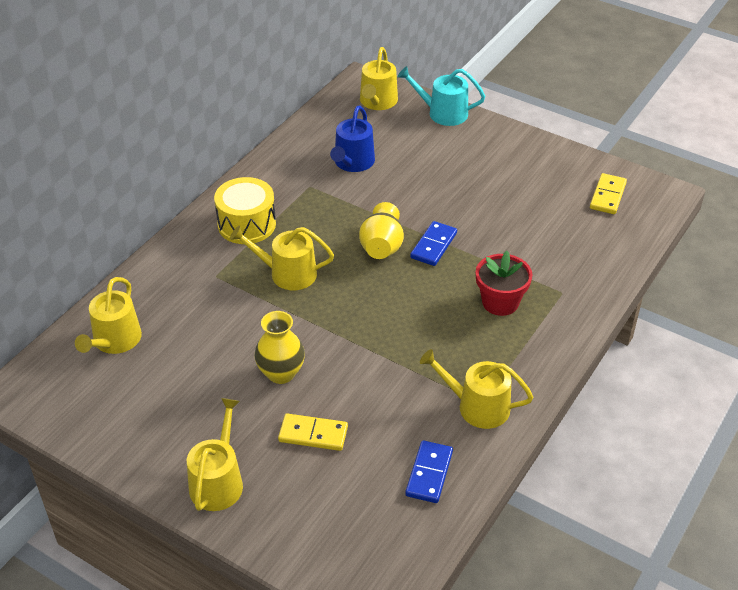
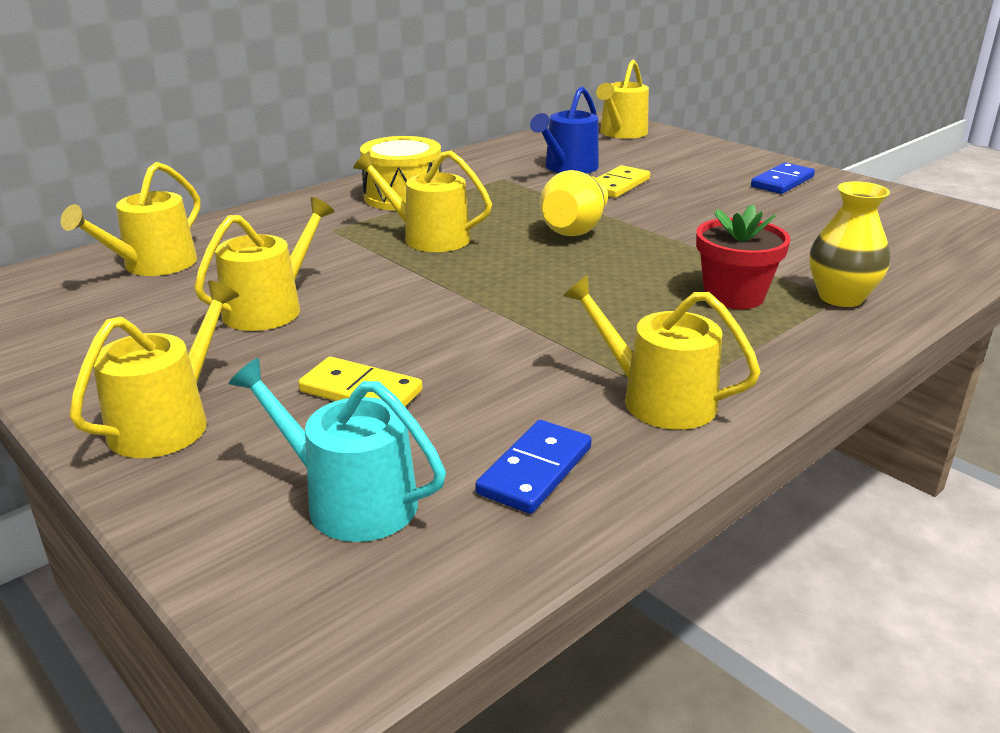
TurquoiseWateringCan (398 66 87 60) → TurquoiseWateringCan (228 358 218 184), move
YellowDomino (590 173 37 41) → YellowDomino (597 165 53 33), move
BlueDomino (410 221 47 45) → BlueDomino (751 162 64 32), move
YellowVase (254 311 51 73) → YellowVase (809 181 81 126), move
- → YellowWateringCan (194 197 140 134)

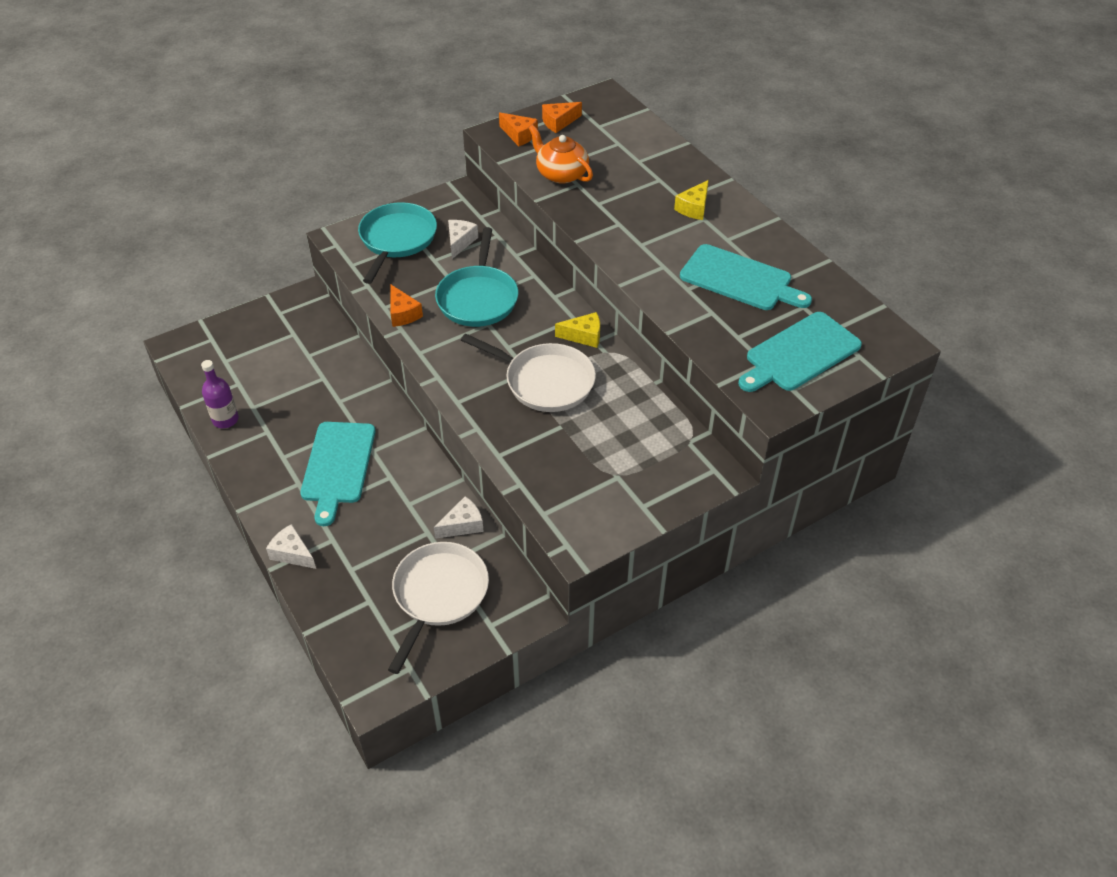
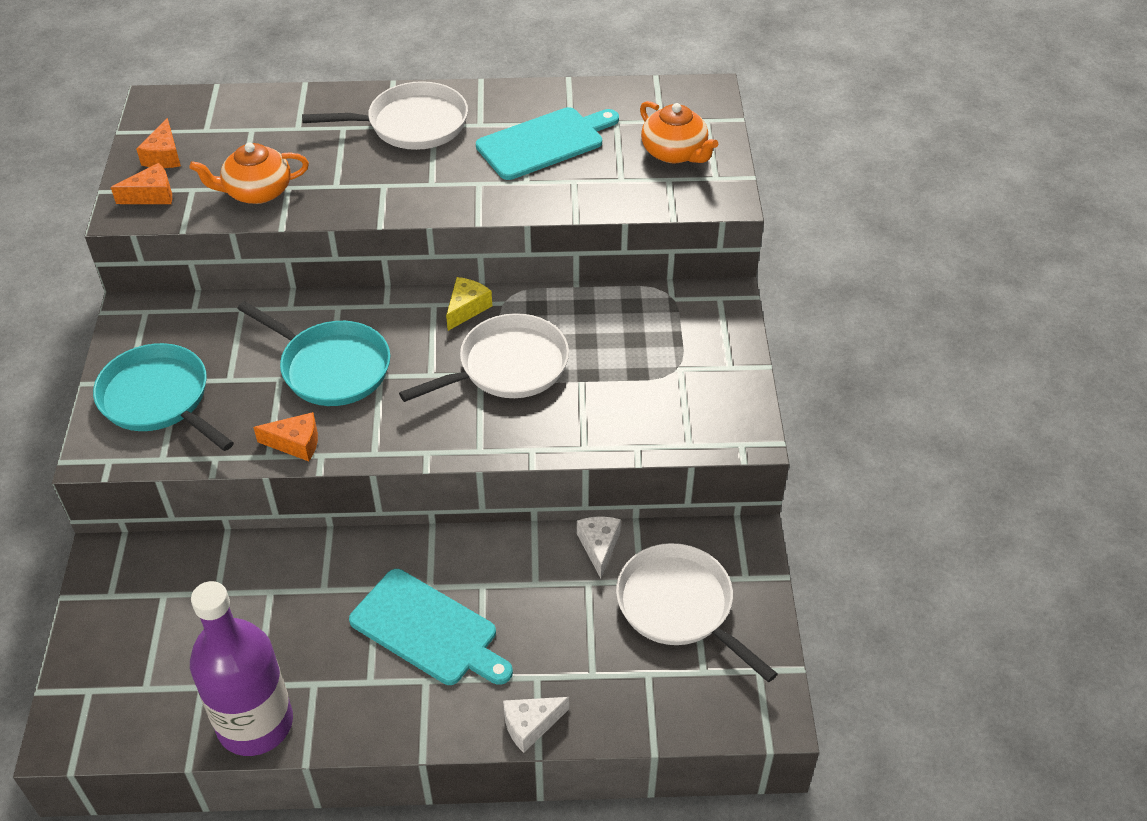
YellowCheese (674 180 35 40) → WhitePan (302 81 166 69)
WhiteCheese (448 220 30 39) → -
TurquoiseCuttingBoard (738 312 124 80) → OrangeTeapot (640 101 78 62)
PurpleBottle (201 360 38 68) → PurpleBottle (190 581 103 175), x1.98

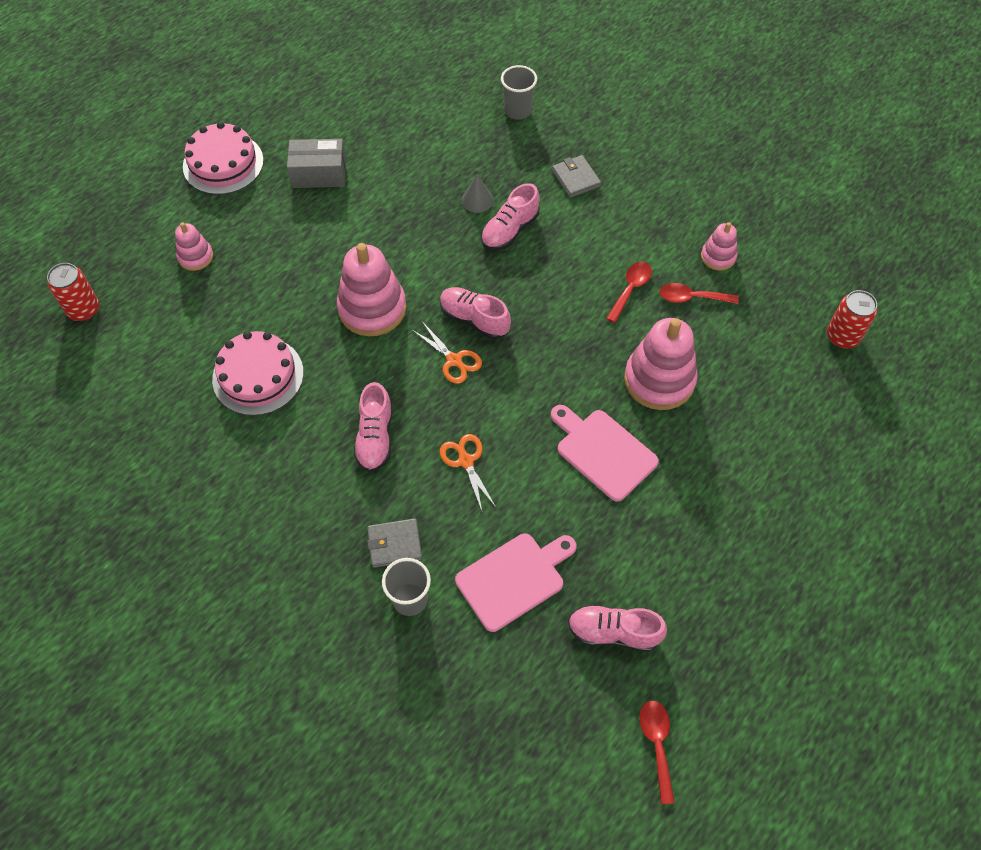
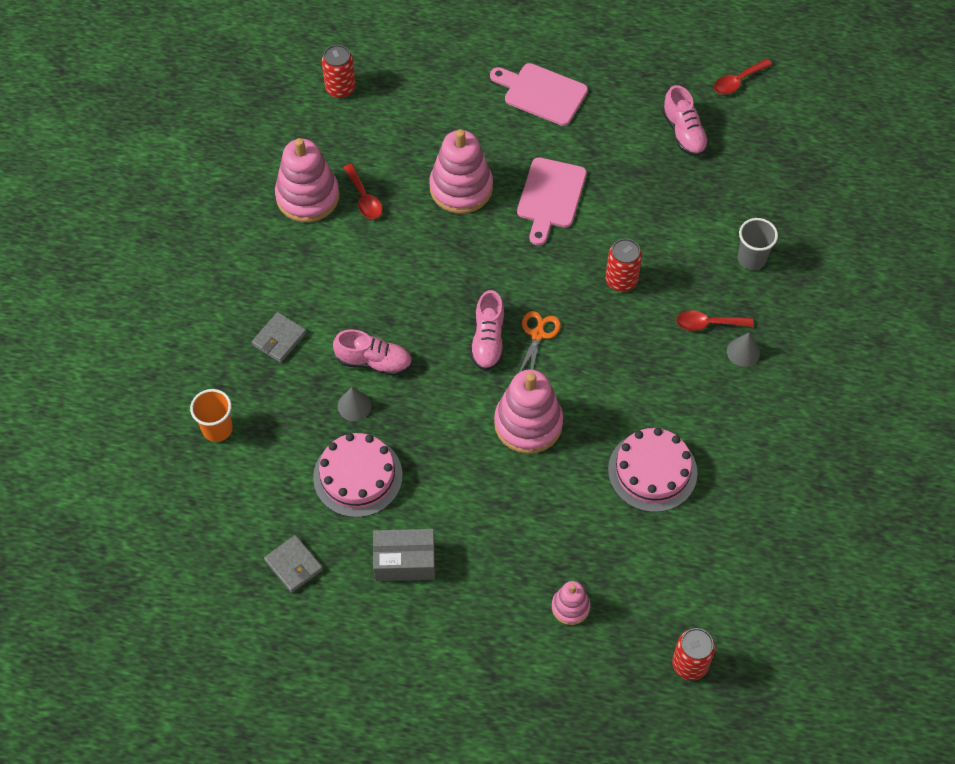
GreyCup (501 65 36 55) → OrangeCup (190 389 43 53)
PinkCake (183 122 81 73) → PinkCake (313 433 90 84), move
GreyBox (287 139 59 49) → GreyBox (373 529 62 52), 60 degrees counterclockwise
PinkStackingToy (701 222 37 49) → PinkStackingToy (275 138 64 84), x1.88
RedSpoon (606 262 46 61) → RedSpoon (676 310 77 21), move
PinkShoe (354 382 38 90) → -
OrangeScissors (440 434 56 77) → RedCan (606 238 36 54)
GreyWallet (367 518 55 50) → GreyWallet (264 535 59 58), move
PinkCuttingBoard (455 533 122 99) → PinkCuttingBoard (490 63 98 63), move
- → GreyCone (727 333 33 34)

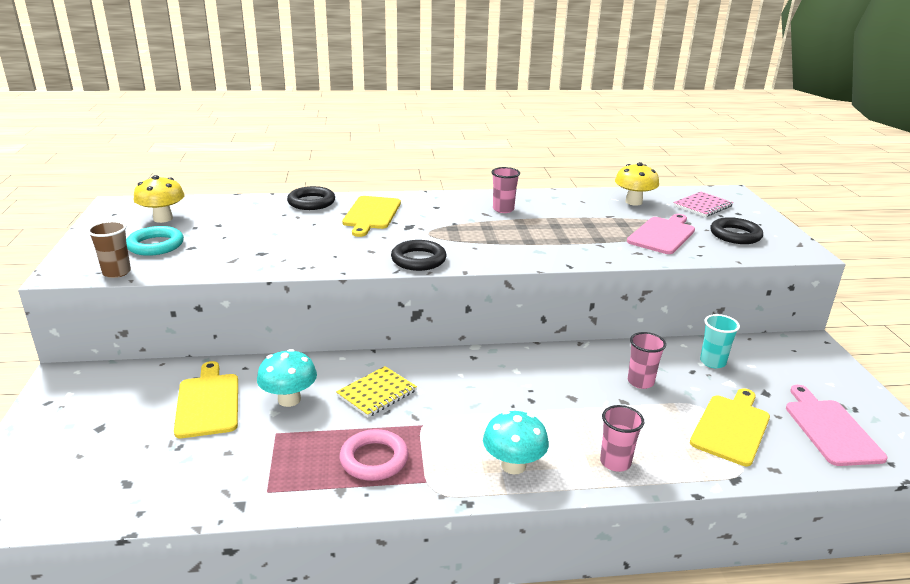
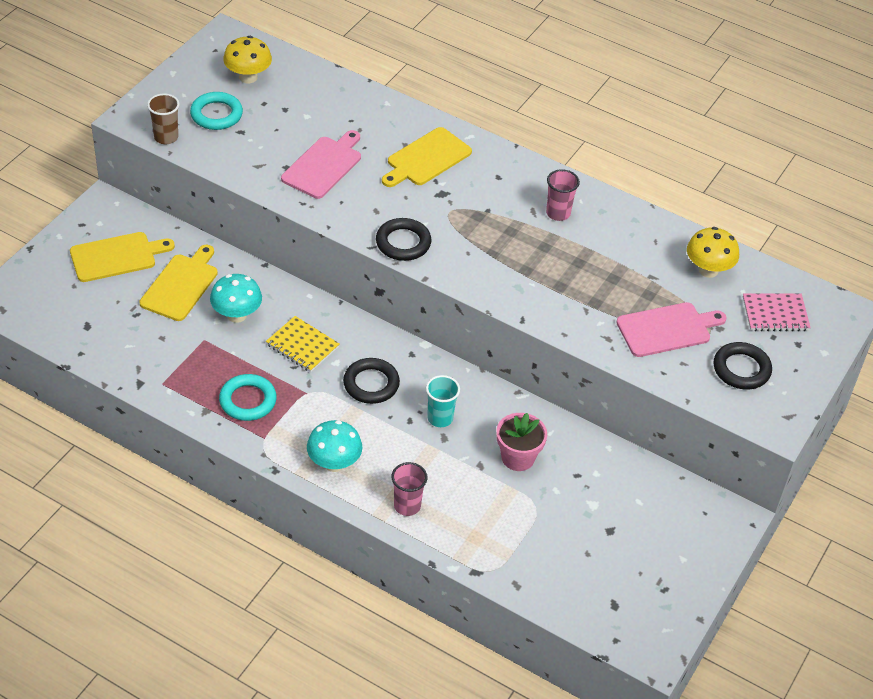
BlackRing (287 186 48 24) → BlackRing (343 358 57 46), move
TurquoiseCup (700 314 40 55) → TurquoiseCup (426 375 34 52), move
PinkCup (628 332 38 57) → PinkFlowerPot (496 413 51 58)
YellowNotebook (336 366 81 51) → YellowNotebook (266 316 73 56), 45 degrees clockwise
PinkCuttingBoard (786 385 102 81) → PinkCuttingBoard (281 130 80 69), move
YellowCuttingBoard (690 388 80 78) → YellowCuttingBoard (70 232 105 50), move
PinkRing (340 429 69 52) → TurquoiseRing (219 374 58 47)

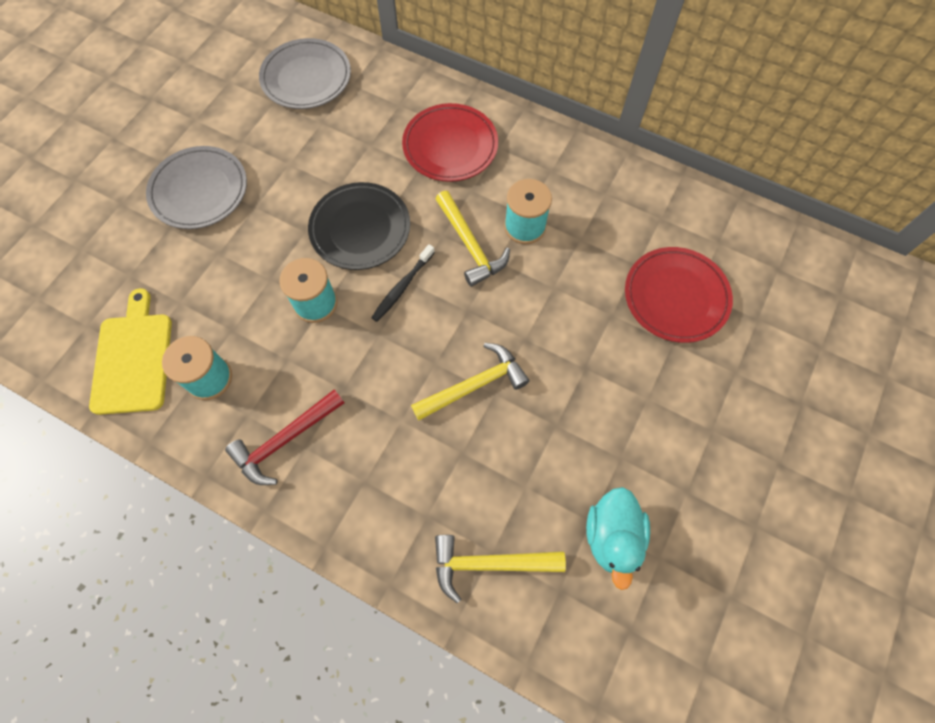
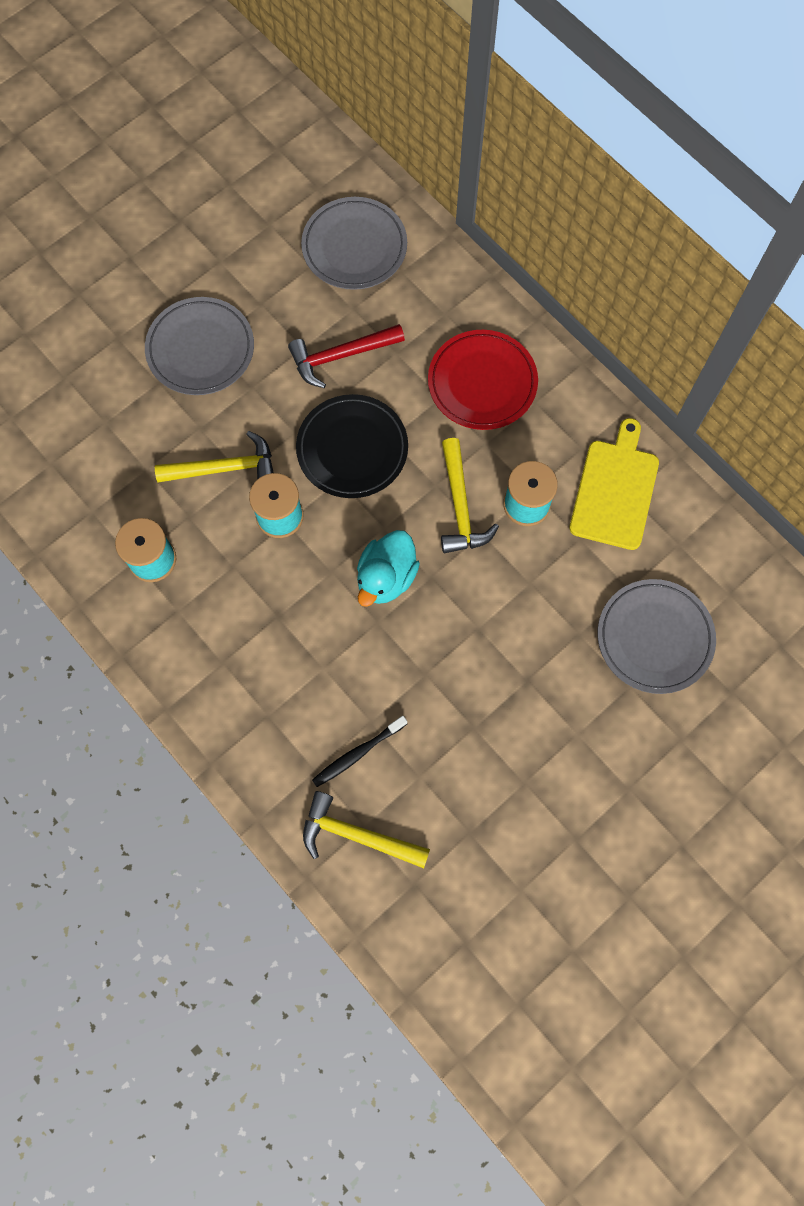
BlackToothbrush (371 244 64 78) → BlackToothbrush (312 716 95 71), move
RedPlate (625 247 108 96) → GreyPlate (598 579 118 115)
YellowCuttingBoard (89 288 83 127) → YellowCuttingBoard (569 418 90 132), move
YellowHammer (411 343 118 78) → YellowHammer (155 431 119 52), move
RedHammer (225 390 119 95) → RedHammer (288 324 117 64), move
TurquoiseDuck (586 487 64 103) → TurquoiseDuck (357 530 63 77), move

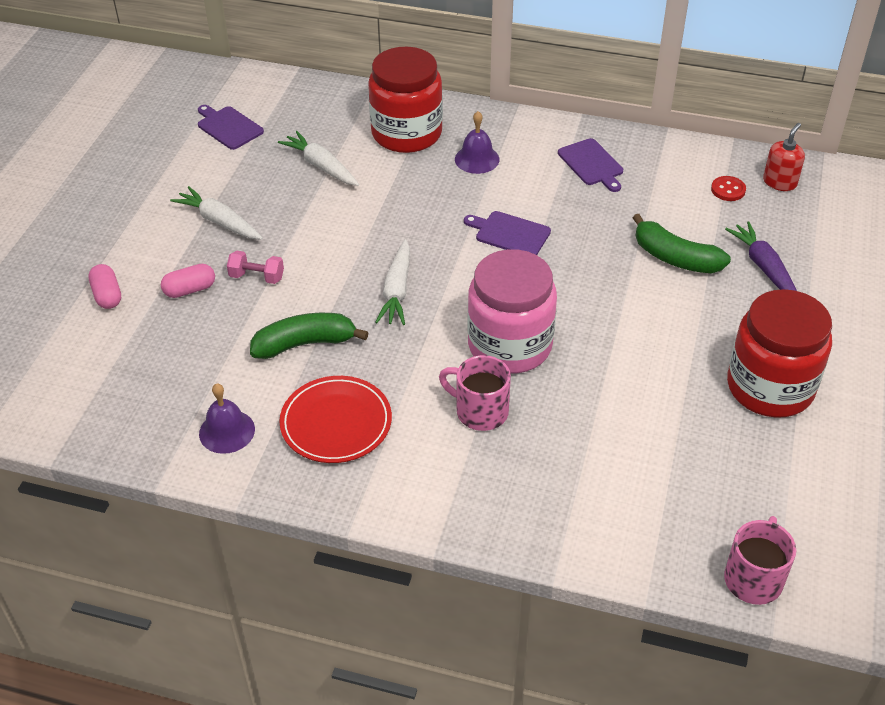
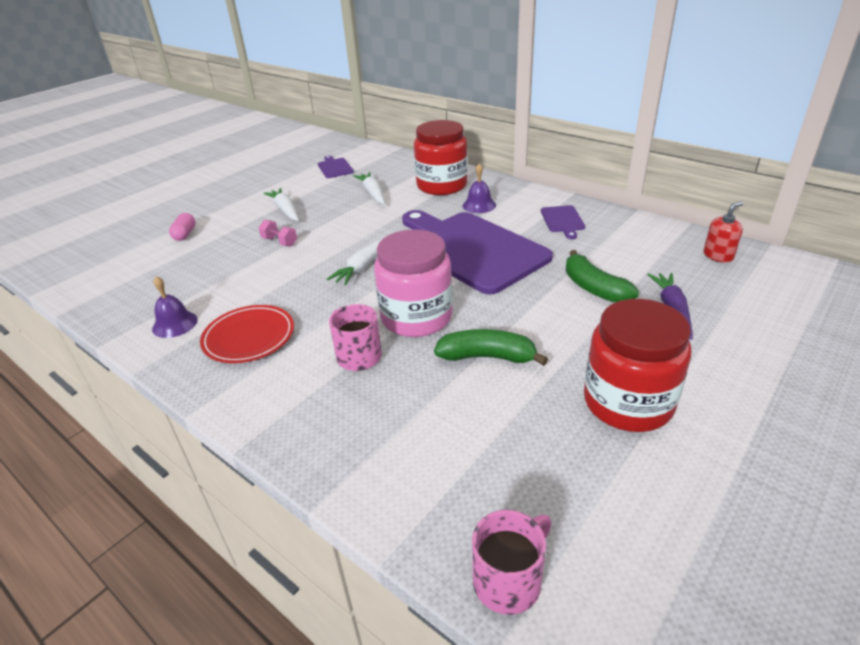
RedButton (711 176 35 25) → -
PurpleCuttingBoard (464 211 87 44) → PurpleCuttingBoard (402 210 151 84), x2.50
PinkCapsule (161 264 54 34) → -
GreenBanana (250 313 119 46) → GreenBanana (434 329 114 37), move

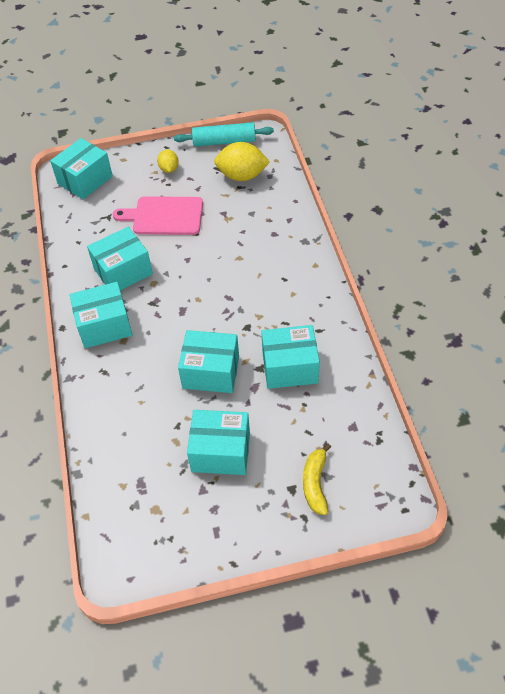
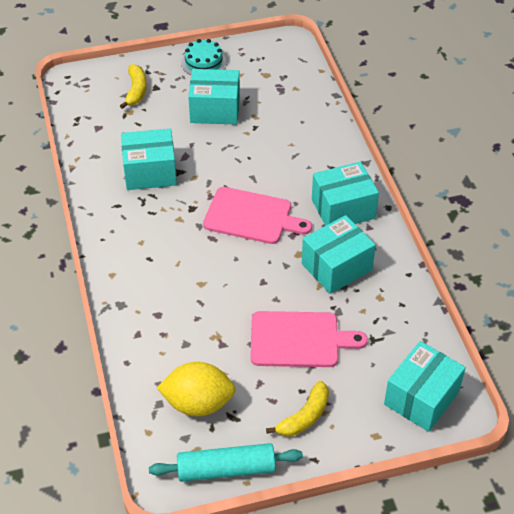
YellowLemon (157 150 22 23) → YellowBanana (266 381 63 55)
TurquoiseBox (178 330 61 63) → -
- → TurquoiseCake (181 39 46 36)
- → PinkCuttingBoard (203 187 109 57)

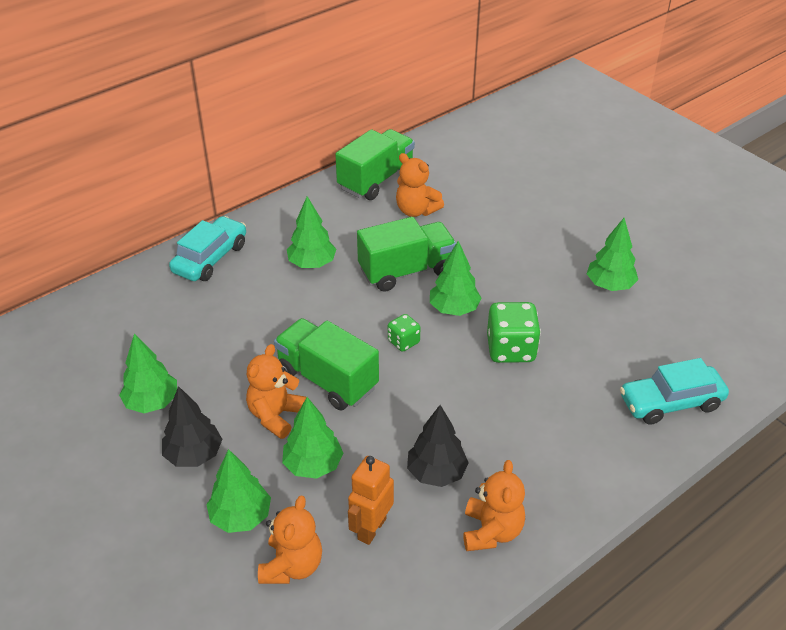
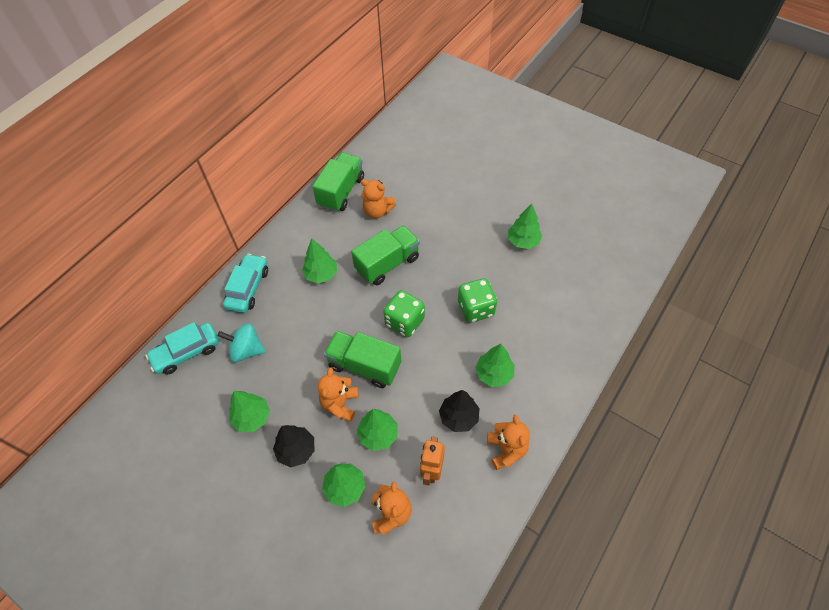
GreenTree (430 241 52 75) → GreenTree (475 344 39 43), move
GreenDice (388 314 32 38) → GreenDice (383 290 42 47), x1.81
TurquoiseCar (620 358 109 67) → TurquoiseCar (145 322 74 52), move
- → TurquoiseSpinningTop (217 323 49 39)

